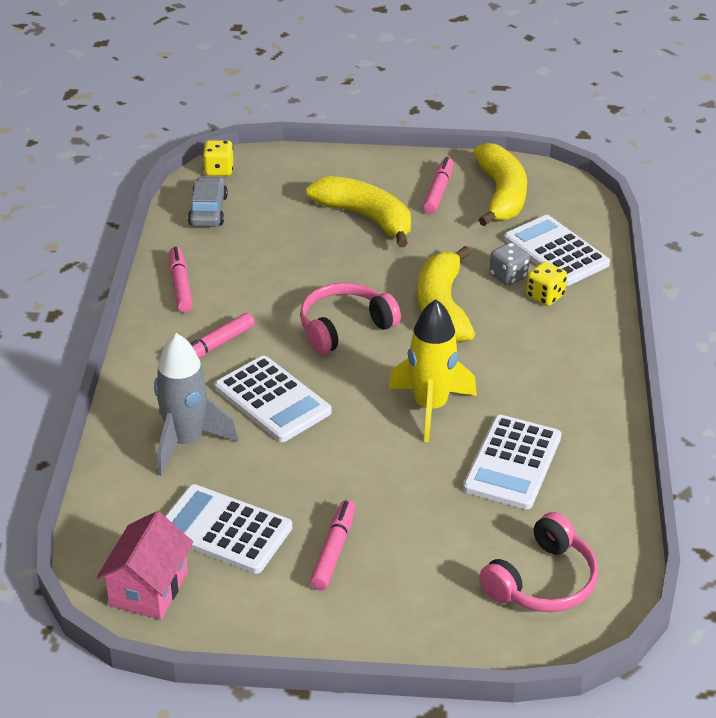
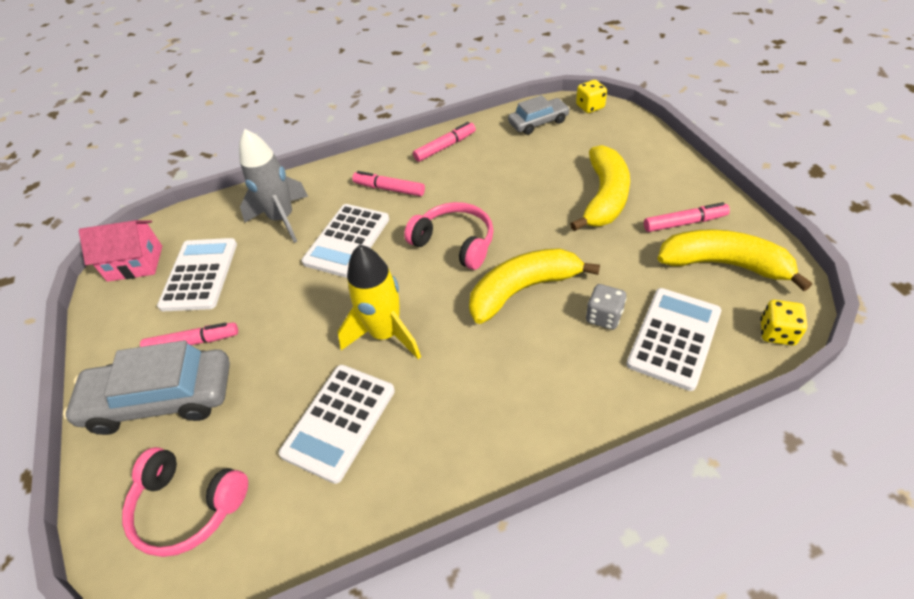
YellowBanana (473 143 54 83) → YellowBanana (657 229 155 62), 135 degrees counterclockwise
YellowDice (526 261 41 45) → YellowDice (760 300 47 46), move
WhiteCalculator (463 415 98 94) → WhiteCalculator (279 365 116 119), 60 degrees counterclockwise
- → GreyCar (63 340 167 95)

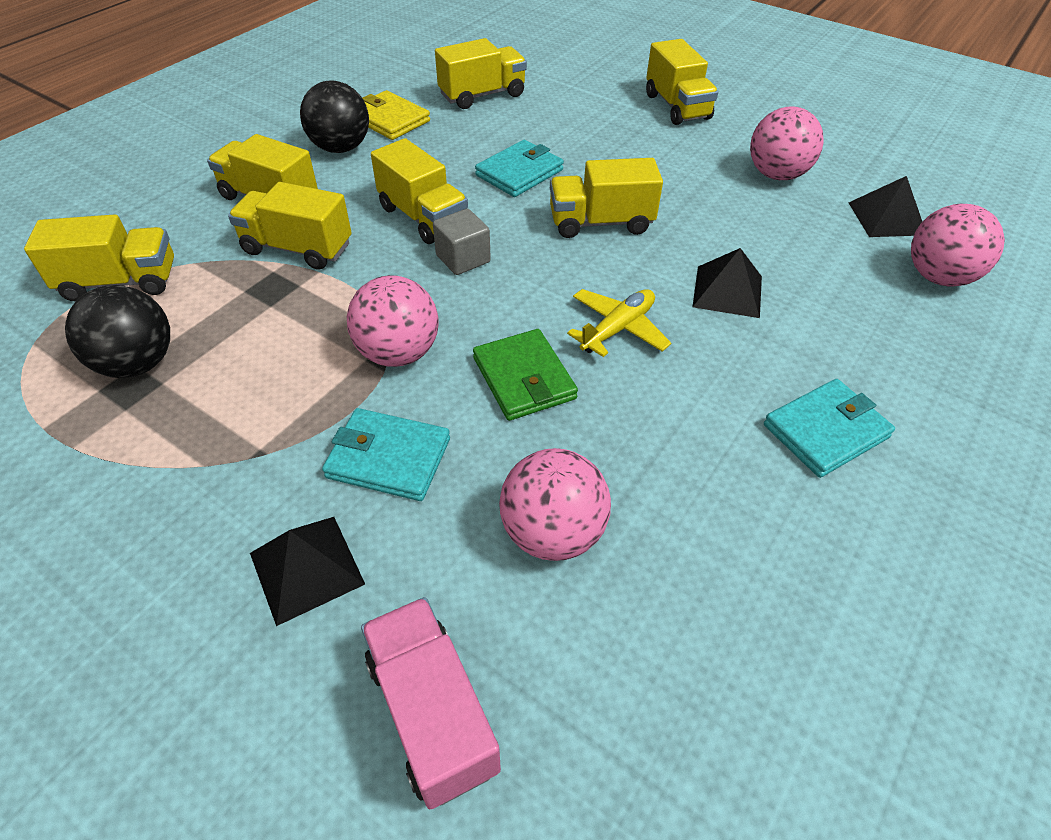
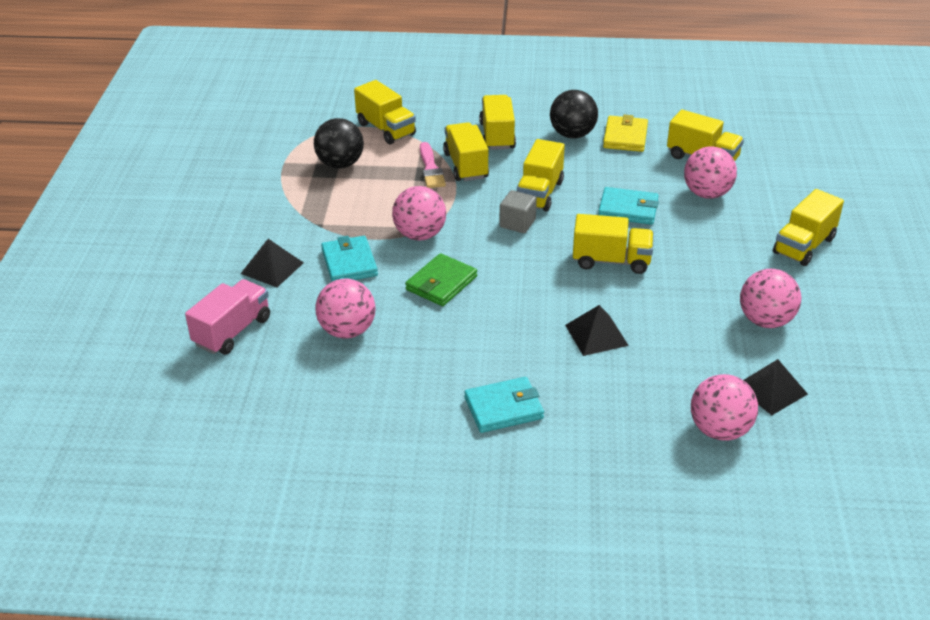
YellowTruck (550 158 113 80) → YellowTruck (573 214 81 60), 135 degrees clockwise
YellowPlane (567 289 104 68) → -
TurquoiseWallet (764 379 131 99) → TurquoiseWallet (464 377 80 56), 45 degrees counterclockwise
- → PinkBrush (420 142 26 46)
- → PinkBall (684 146 53 53)

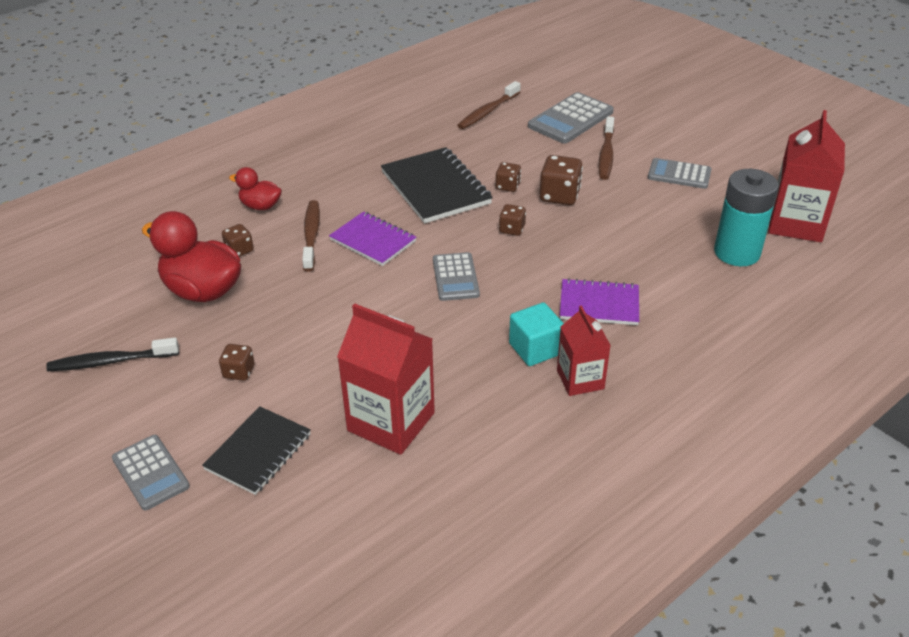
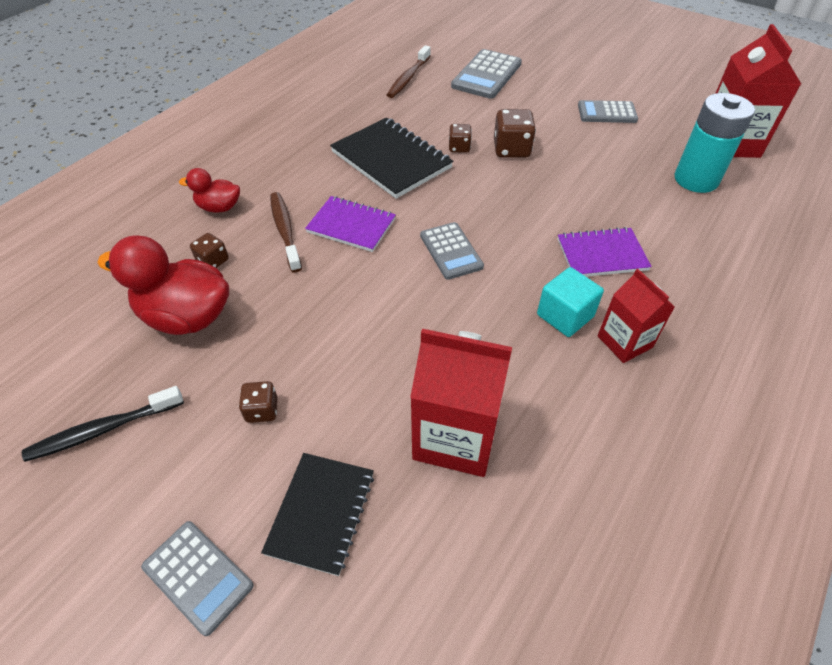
BrownToothbrush (599 116 15 64) → -
BrownDice (499 204 27 32) → -

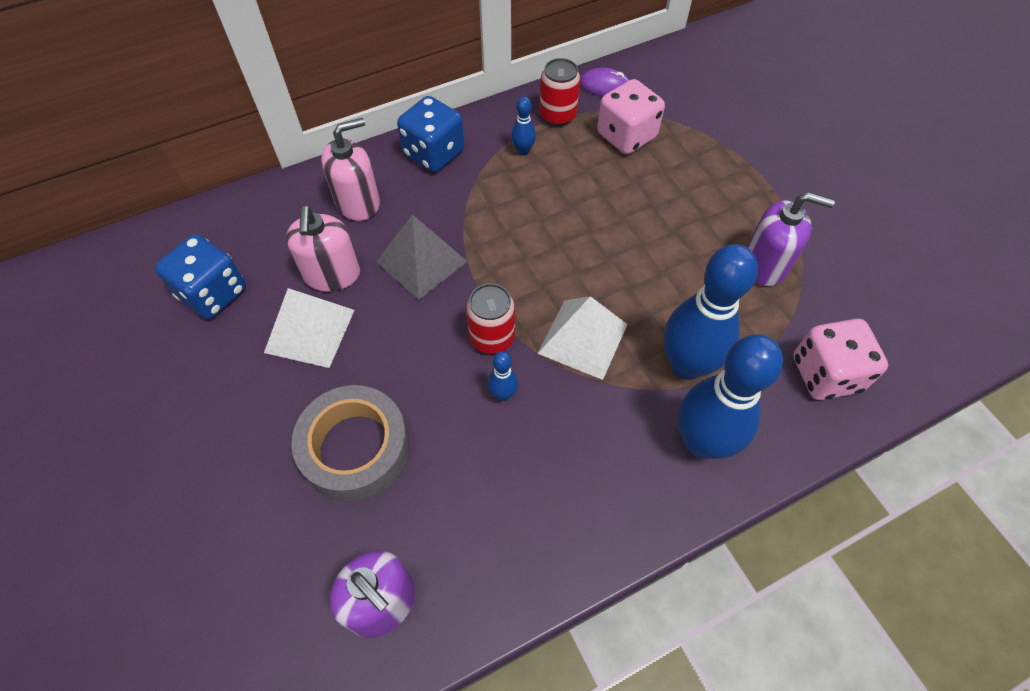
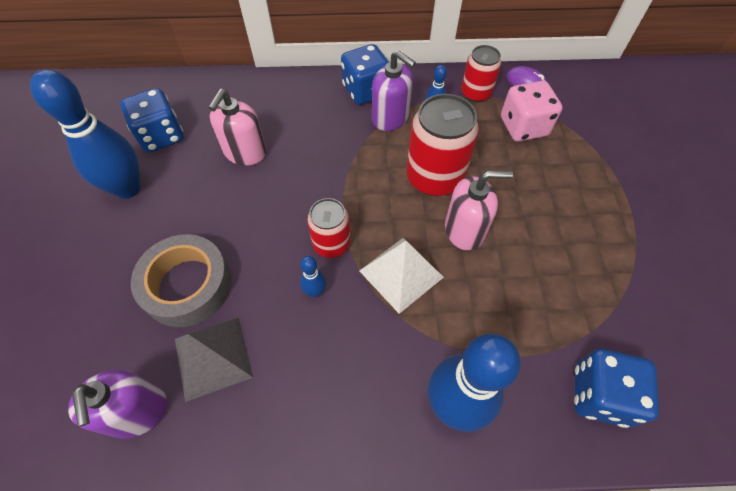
PinkSoapDispenser (321 118 59 103) → PinkSoapDispenser (445 171 68 79), move
PurpleSoapDispenser (747 192 88 94) → PurpleSoapDispenser (372 50 44 81), move
GreyPyramid (376 214 92 86) → GreyPyramid (175 318 78 84), move
BlueBowlingPin (664 244 94 136) → BlueBowlingPin (30 69 111 130), move
WhitePyramid (264 288 91 80) → -
PinkDice (794 319 94 81) → BlueDice (574 349 85 79)
- → RedCan (406 94 73 102)

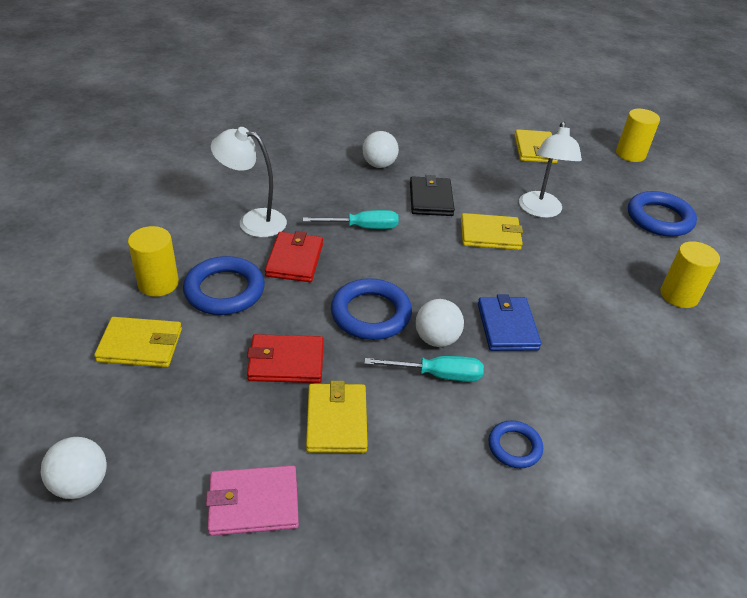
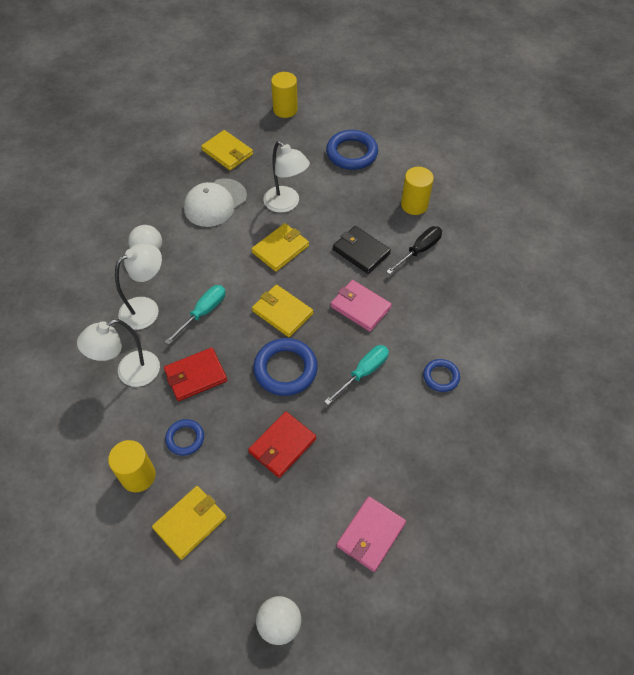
BlackWallet (410 175 45 41) → BlackWallet (333 226 58 48), move
RedWallet (265 231 58 51) → RedWallet (164 348 63 53), 75 degrees counterclockwise
BlueRing (183 256 82 59) → BlueRing (165 419 39 37), x0.57
BlueWallet (478 294 64 57) → PinkWallet (330 280 62 52)
WhiteBall (416 299 48 48) → -
YellowWallet (306 381 62 72) → YellowWallet (252 285 61 52), move
- → WhiteCap (184 178 63 49)
- → BlackScrewdriver (386 226 56 48)
- → WhiteLamp (115 244 47 86)

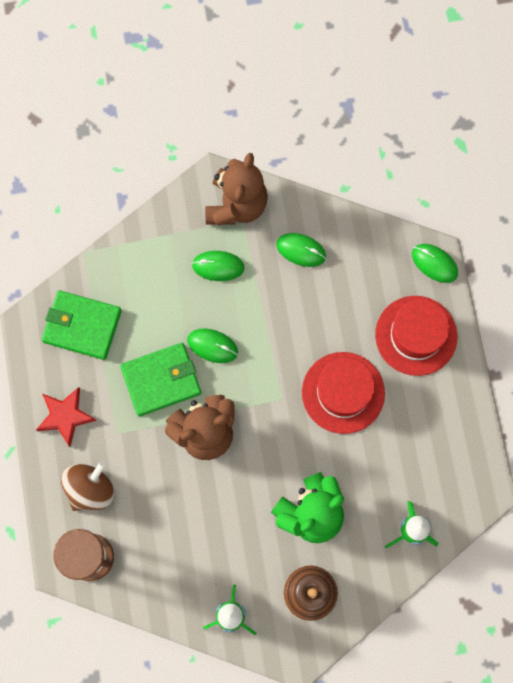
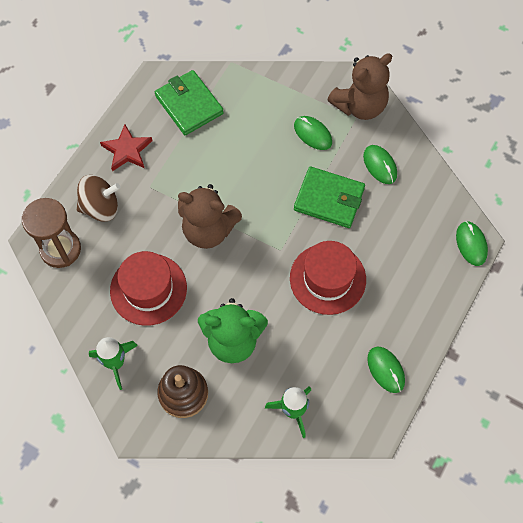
RedHat (375 296 82 80) → RedHat (110 251 77 75), move
GreenMouse (187 329 51 34) → GreenMouse (367 346 38 47), move
GreenWallet (120 343 81 73) → GreenWallet (294 166 71 62), move

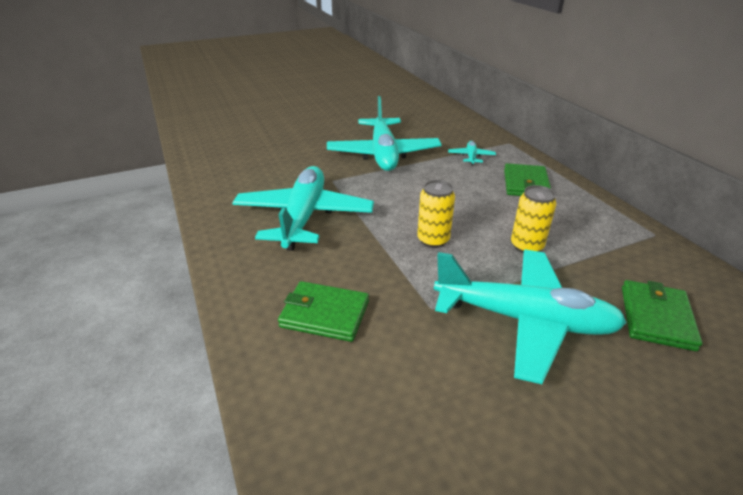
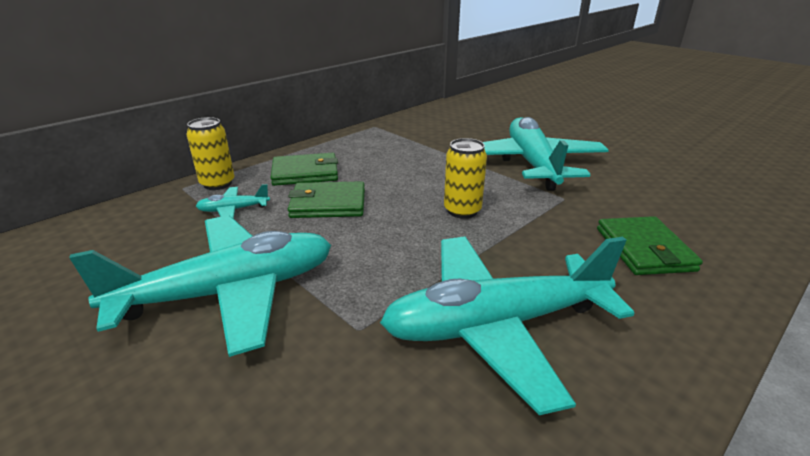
YellowCan (511 185 45 68) → YellowCan (186 117 48 73), move
GreenWallet (622 280 81 71) → GreenWallet (288 181 77 37), move

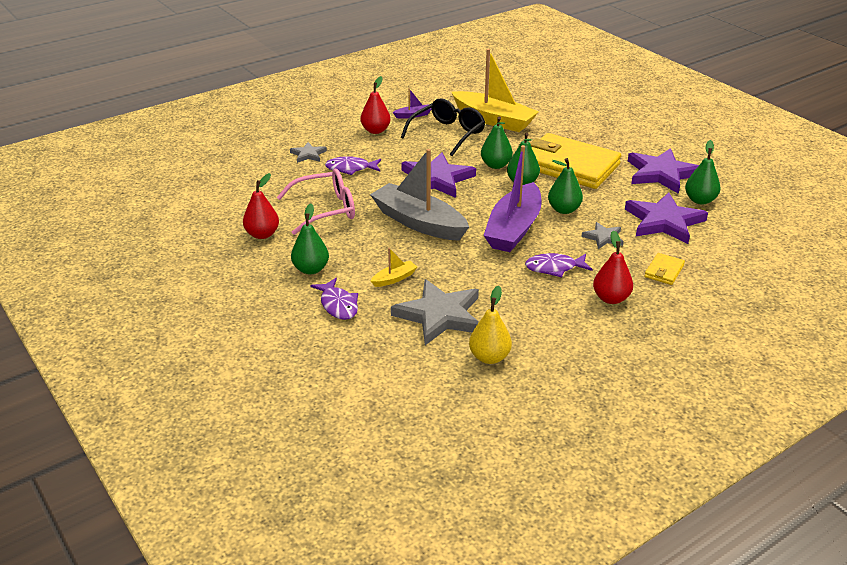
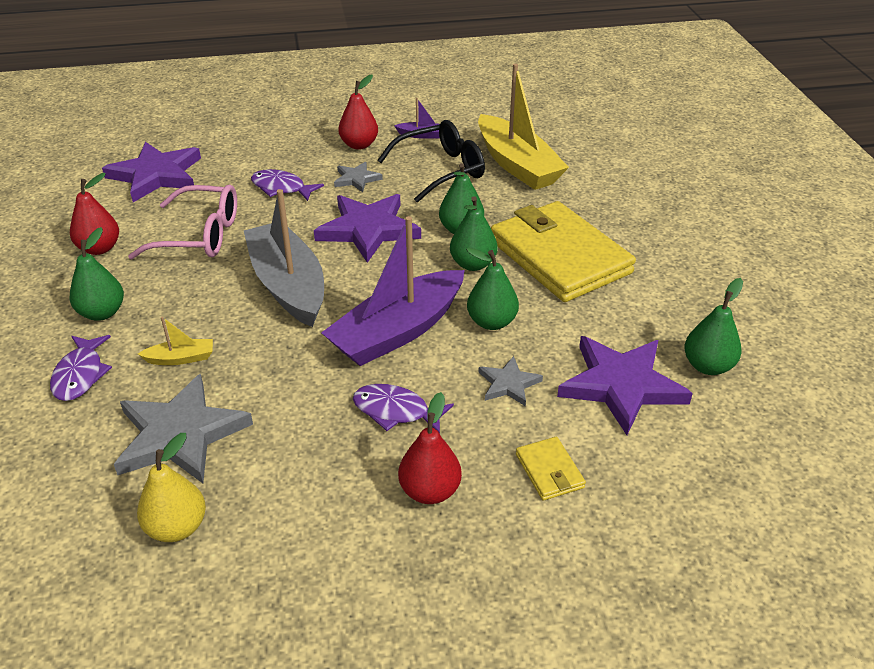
GreyStar (290 142 37 21) → GreyStar (334 162 49 30), move
PurpleStar (628 148 71 46) → PurpleStar (102 142 99 60), move
YellowWallet (644 253 41 32) → YellowWallet (516 437 70 64), 75 degrees counterclockwise

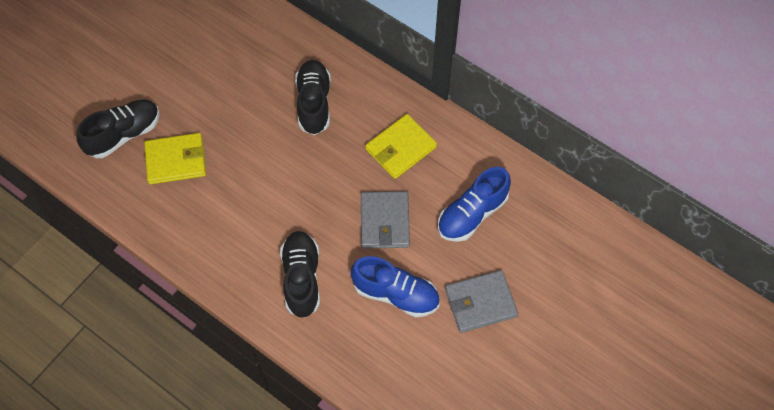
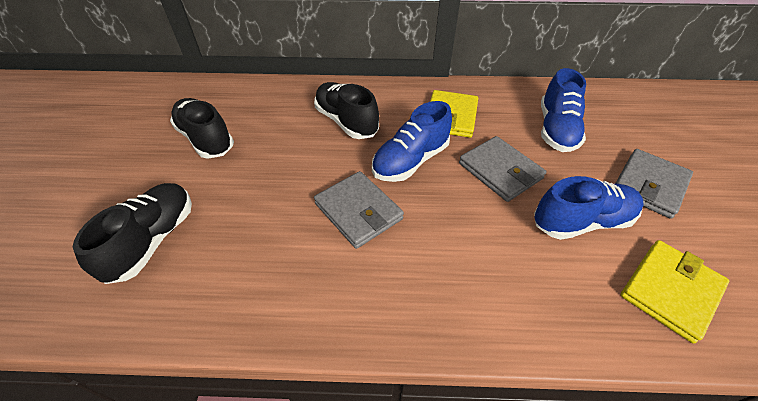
YellowWallet (144 133 62 51) → YellowWallet (621 240 108 104), move
BlackShoe (280 231 40 87) → BlackShoe (170 98 64 61), move
- → BlueShoe (372 101 80 81)
- → GreyWallet (314 171 90 78)

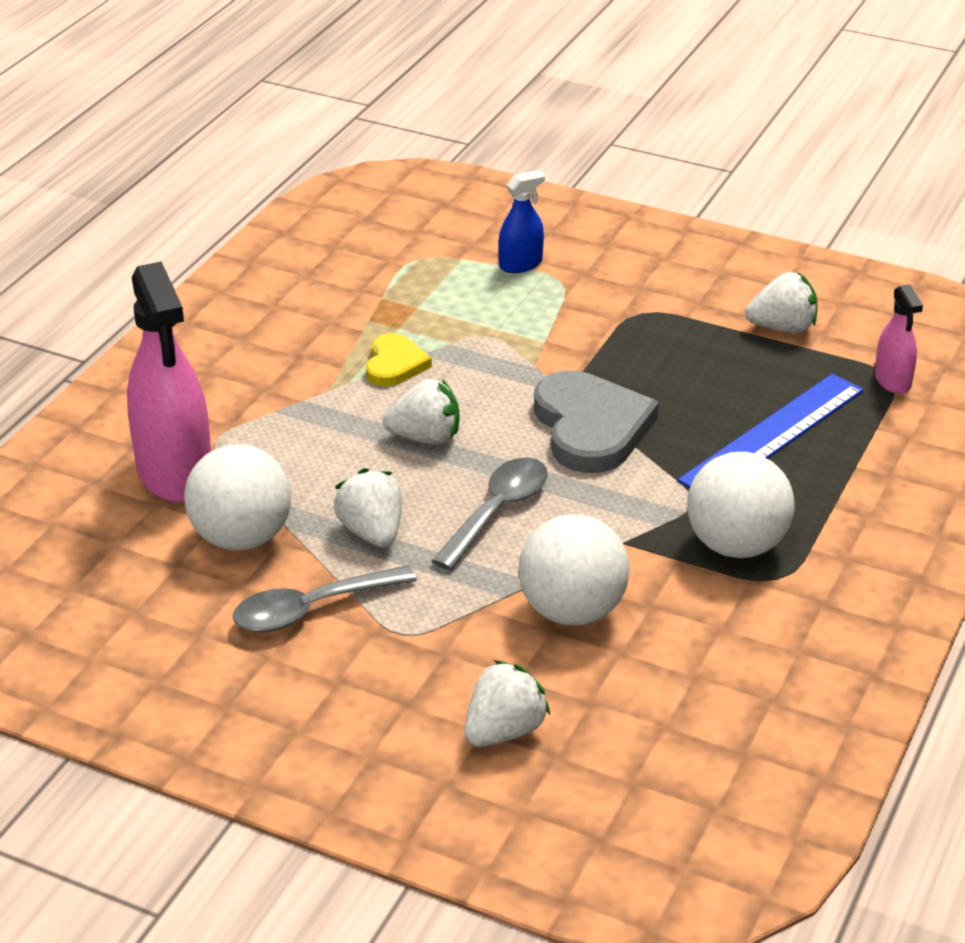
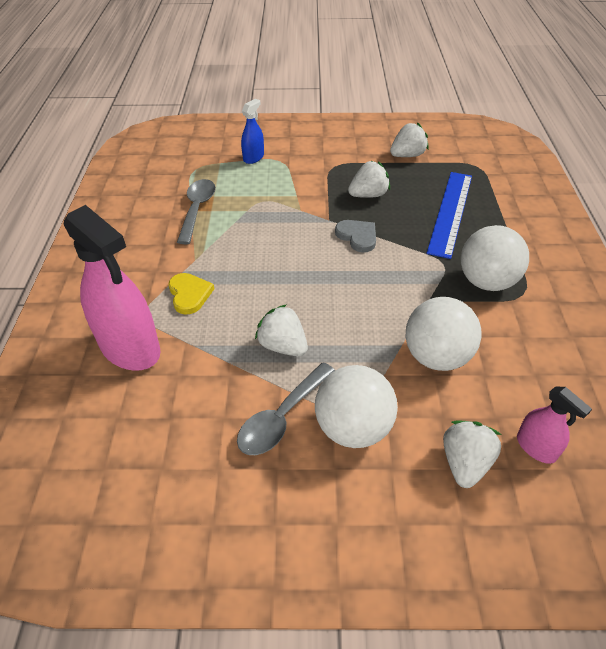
PinkSprayBottle (875 284 48 110) → PinkSprayBottle (517 386 75 78), move
YellowHeart (366 333 66 53) → YellowHeart (169 273 45 42), move
GreyHeart (534 371 125 102) → GreyHeart (335 220 41 33), x0.55
WhiteStrawberry (383 379 76 66) → WhiteStrawberry (348 161 42 37), move
WhiteBall (184 444 107 106) → WhiteBall (315 365 83 83), move
GreySpoon (432 457 116 113) → GreySpoon (177 179 39 65), move

